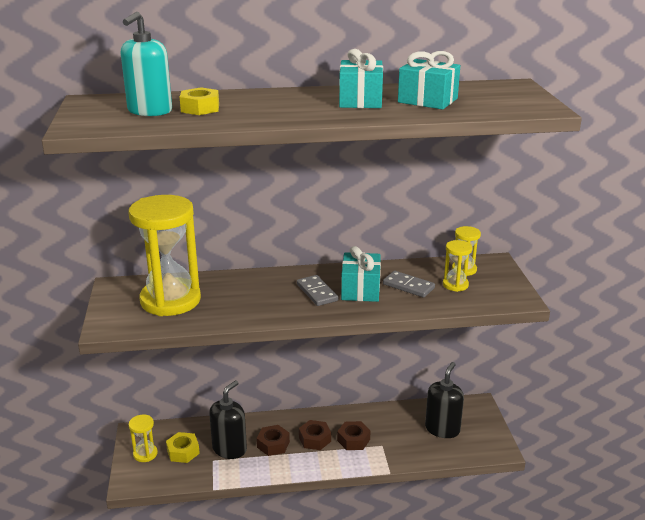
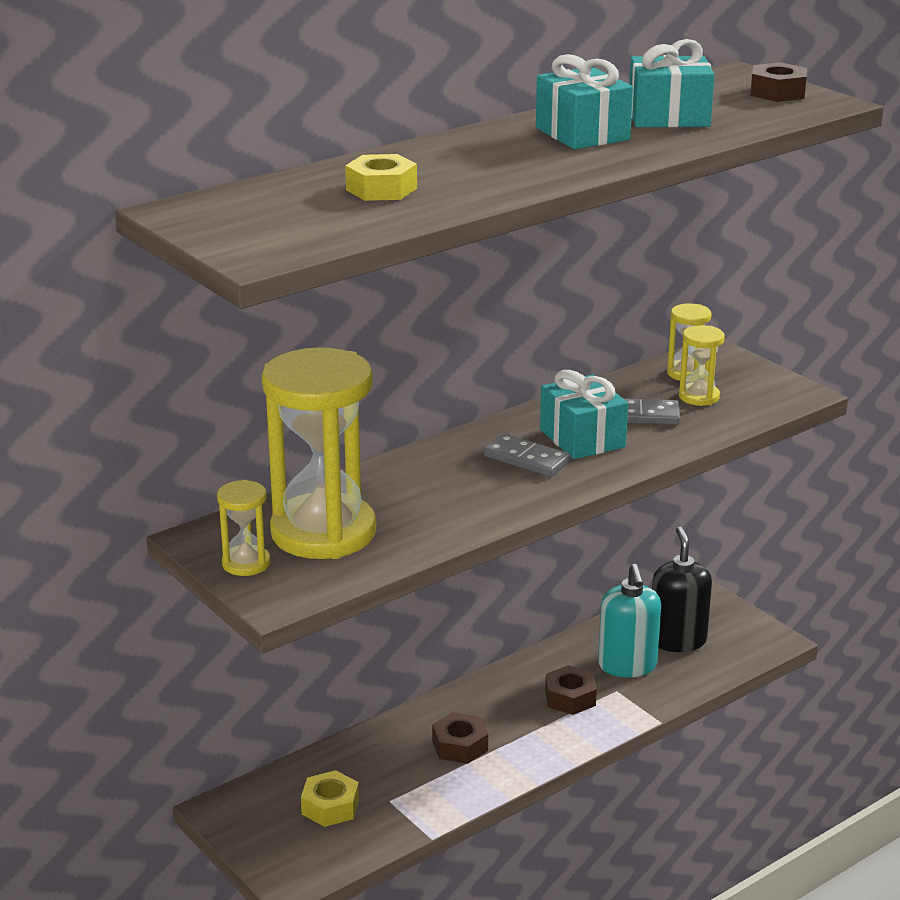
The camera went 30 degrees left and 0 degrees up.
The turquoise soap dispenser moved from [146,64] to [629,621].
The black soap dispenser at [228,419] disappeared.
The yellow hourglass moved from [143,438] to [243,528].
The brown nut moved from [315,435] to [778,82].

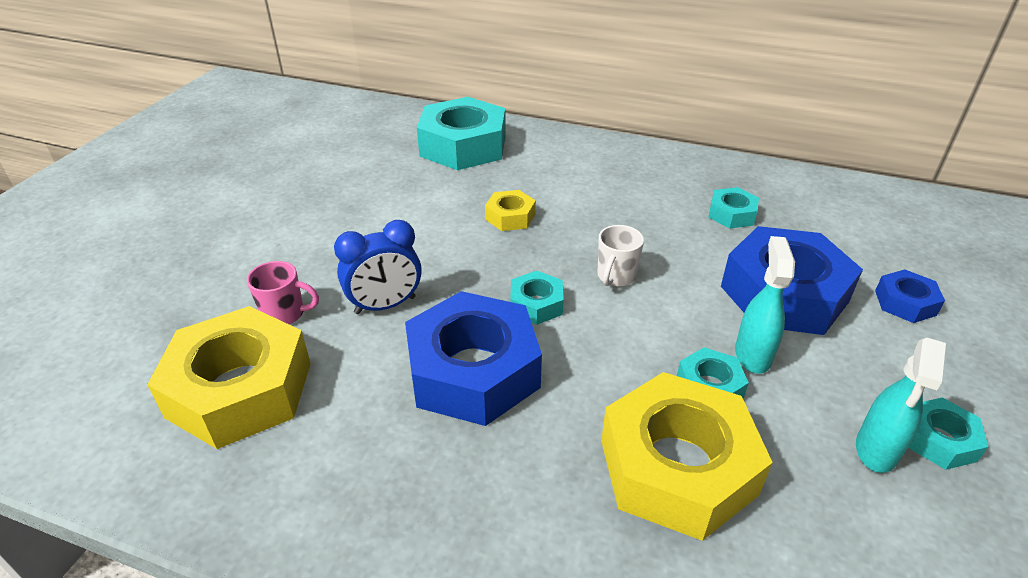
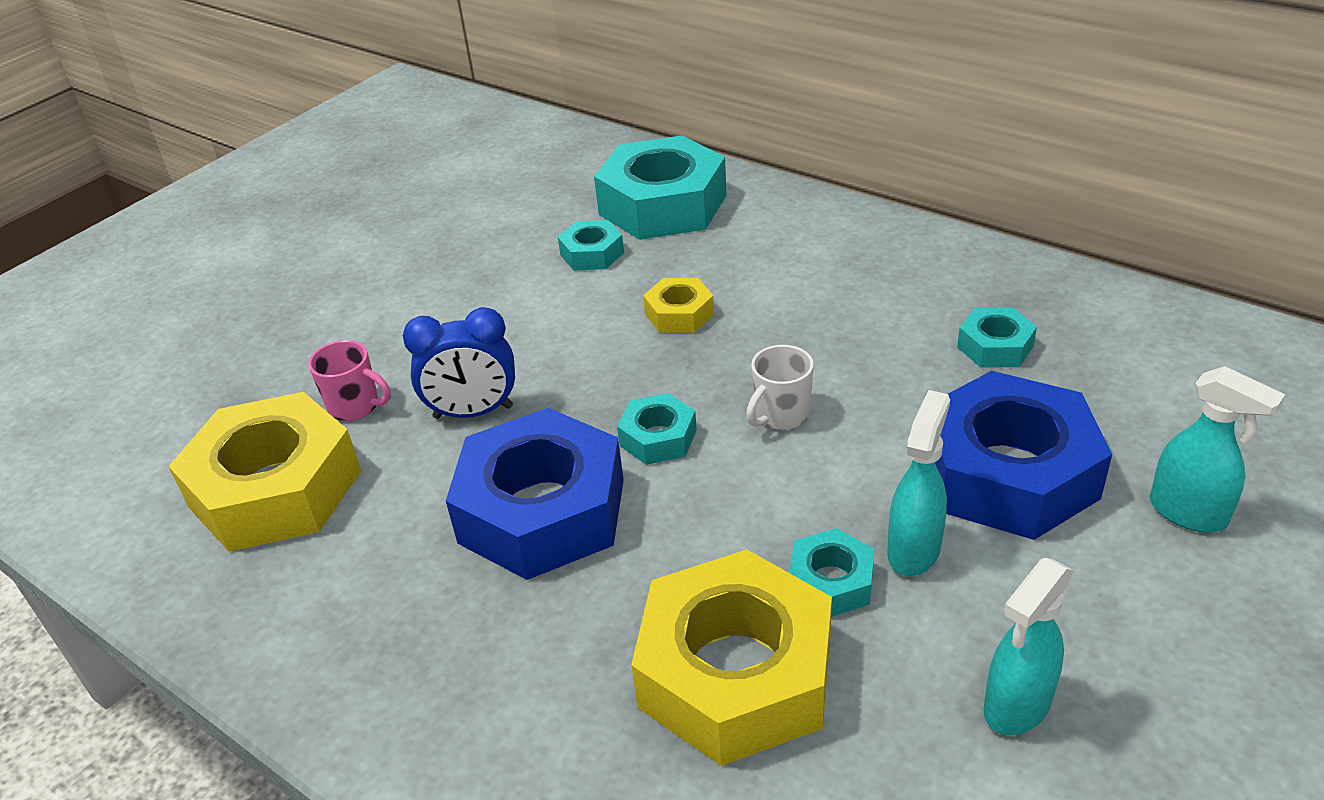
The camera went 20 degrees right and 0 degrees up.
The blue nut at [910,296] was replaced by the turquoise spray bottle at [1217,449].
The turquoise nut moved from [948,434] to [591,245].

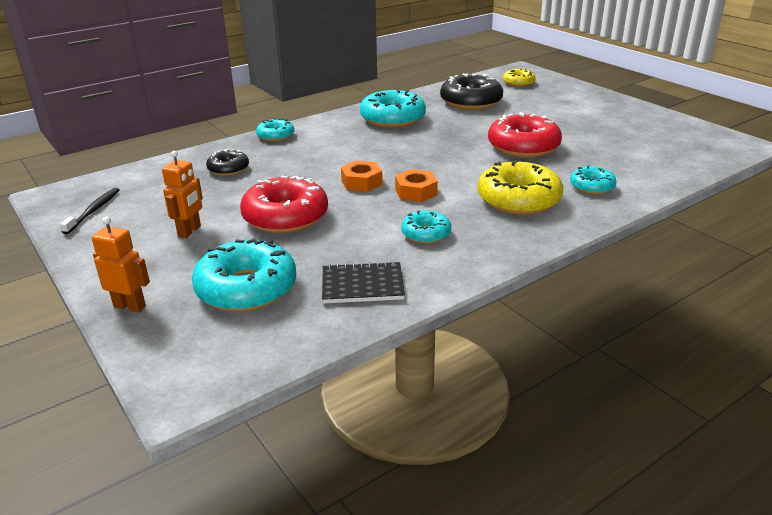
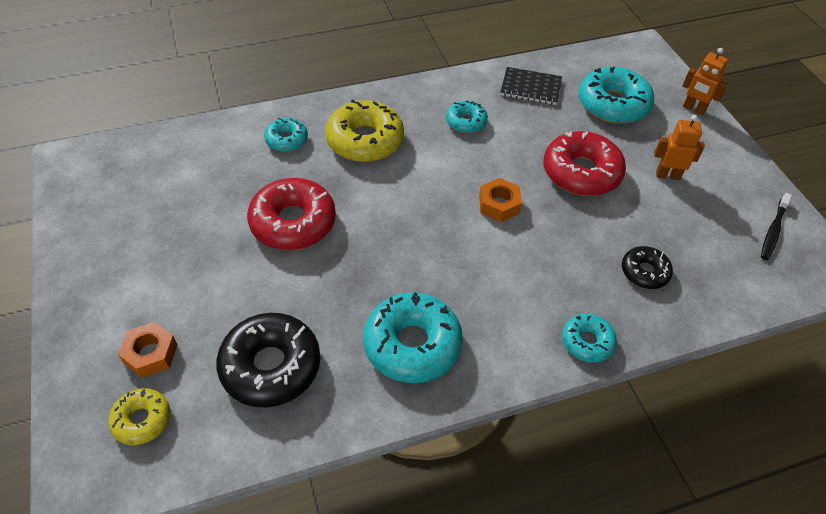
The camera went 165 degrees left and 20 degrees up.
The orange robot at [182,194] turned 60 degrees clockwise.
The orange nut moved from [416,185] to [147,350].

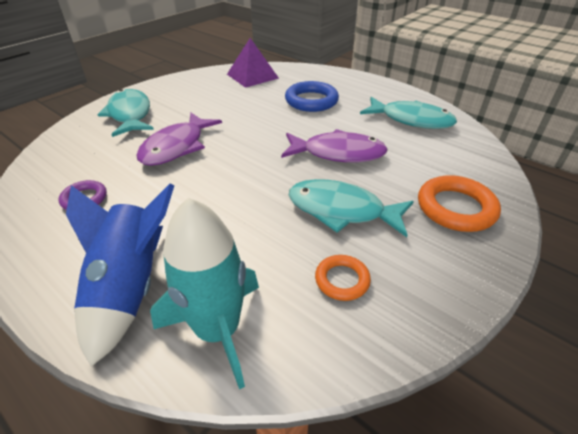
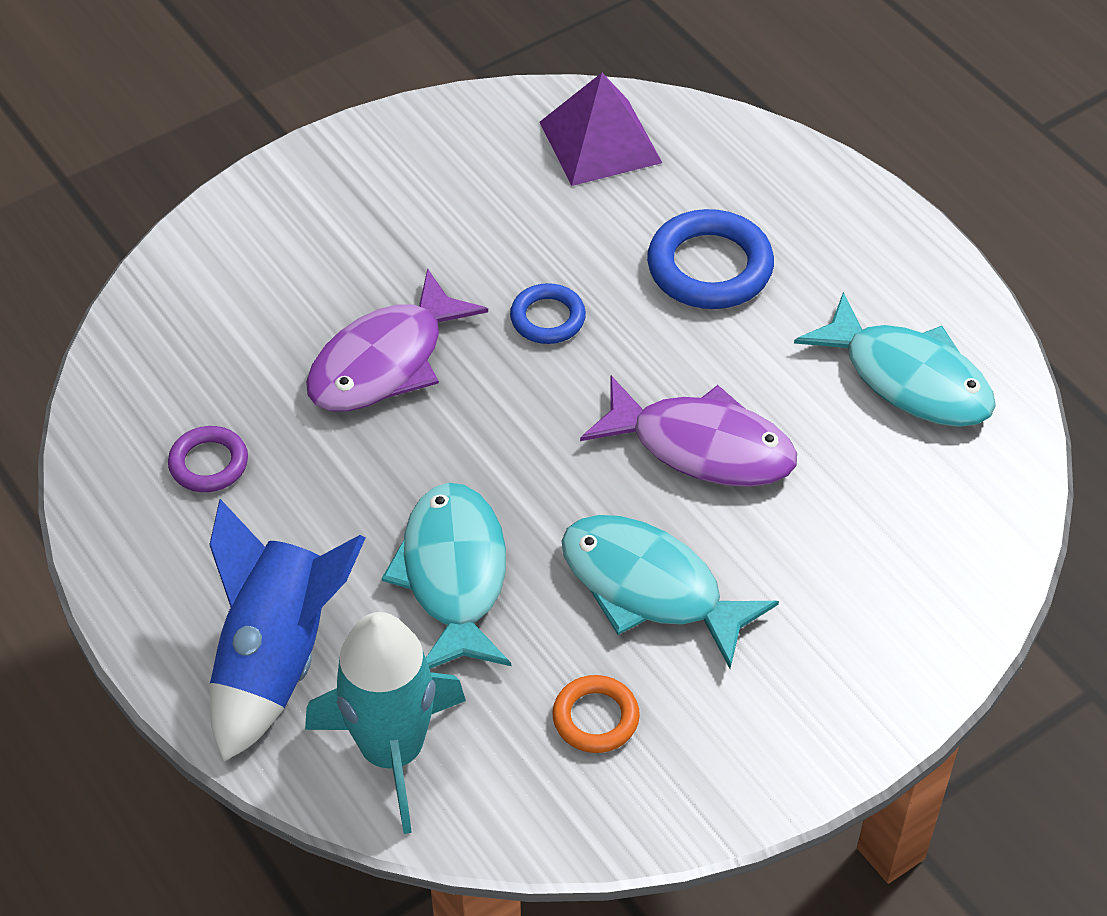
The camera went 15 degrees right and 10 degrees up.
The turquoise fish moved from [125,113] to [446,576].
The orange ring at [459,203] disappeared.
The blue ring at [548,313] appeared.

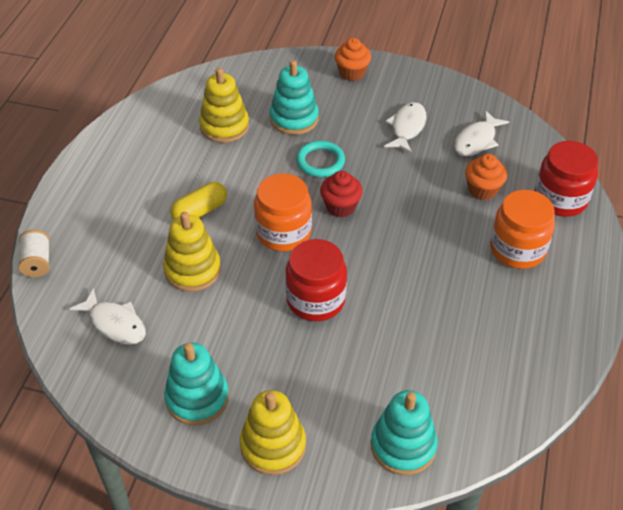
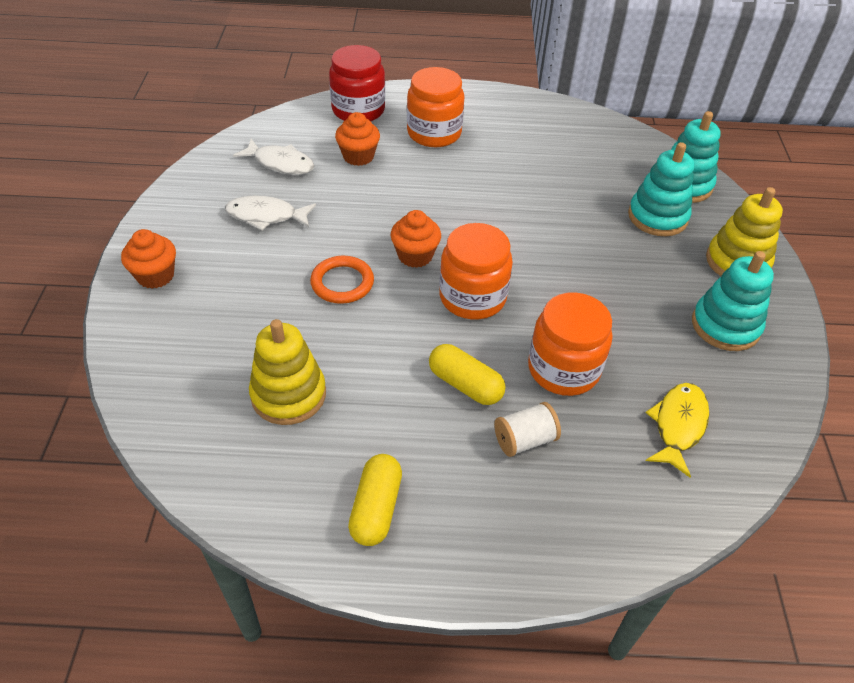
The camera went 105 degrees left and 0 degrees up.
The turquoise stacking toy moved from [294,97] to [661,189].
The turquoise ring at [320,159] became the orange ring at [342,280].
The red cupcake at [341,194] became the orange cupcake at [416,239].
The yellow stacking toy at [192,252] was replaced by the orange jar at [570,344].
The white spool moved from [34,253] to [527,429].
The red jar at [316,280] disappeared.
The white fish at [107,316] became the yellow fish at [677,430].
The yellow capsule at [375,500] appeared.

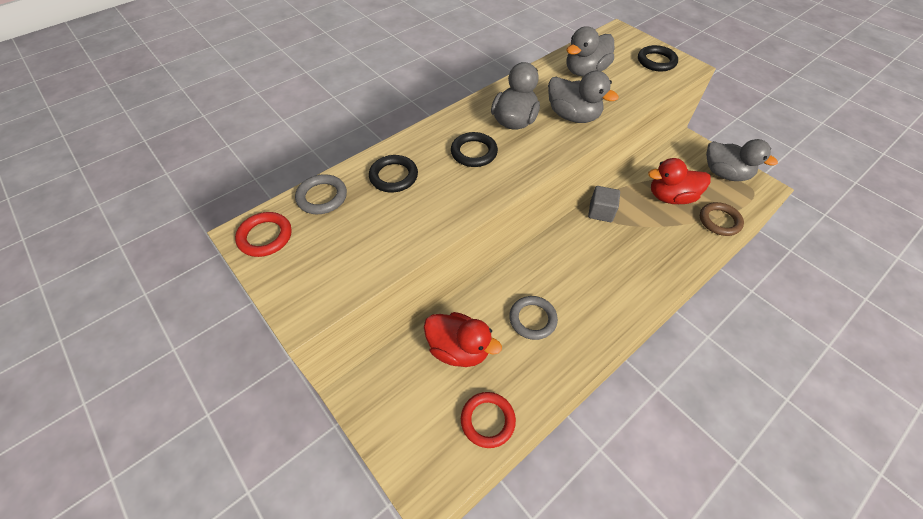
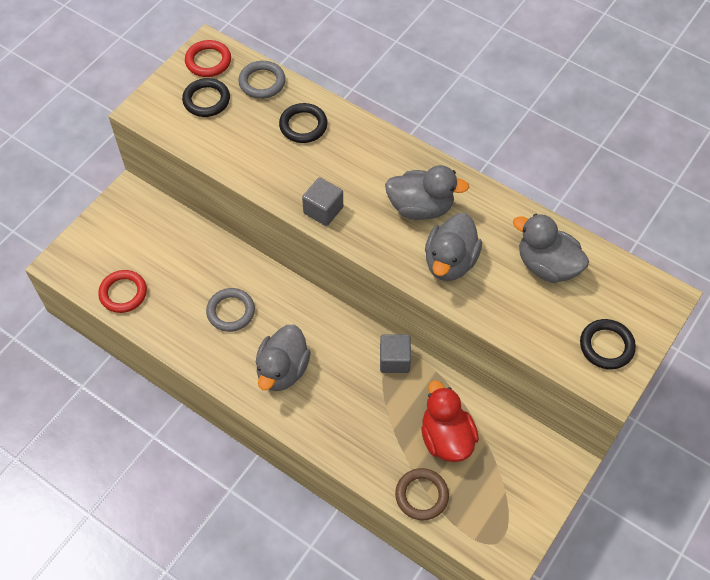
The camera went 75 degrees right and 5 degrees up.
The black ring moved from [474,149] to [206,97].
The grey duck moved from [742,160] to [283,358].
The red duck at [463,339] disappeared.
The grey cube at [322,201] appeared.

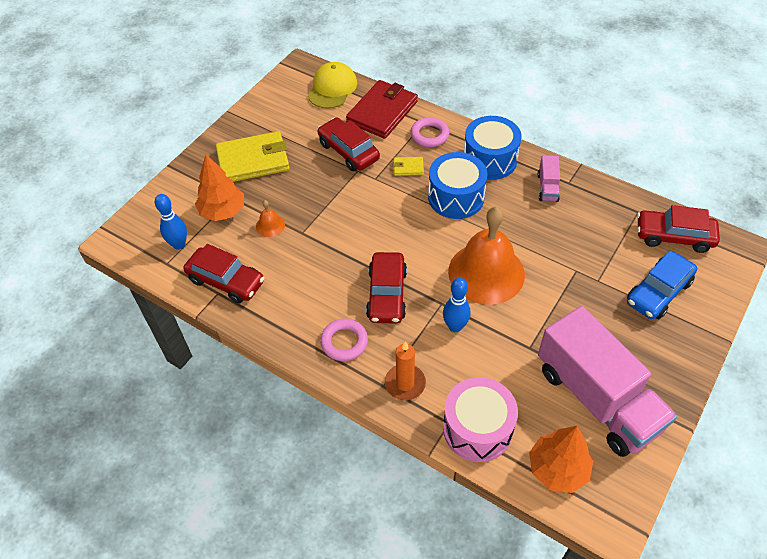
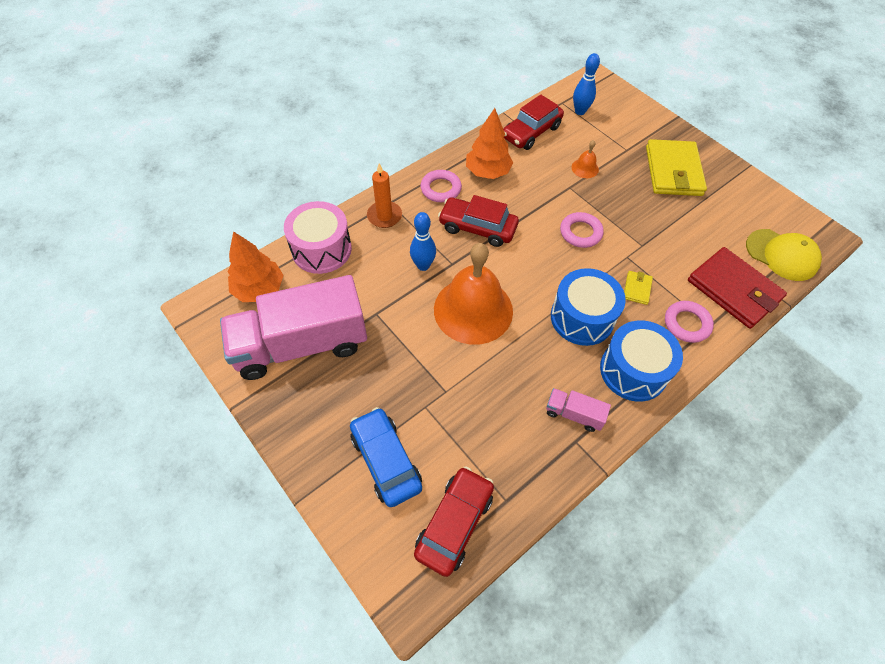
The camera went 105 degrees right and 5 degrees up.
The red car at [348,144] disappeared.
The orange tree moved from [219,188] to [489,143].
The pink ring at [582,230] appeared.

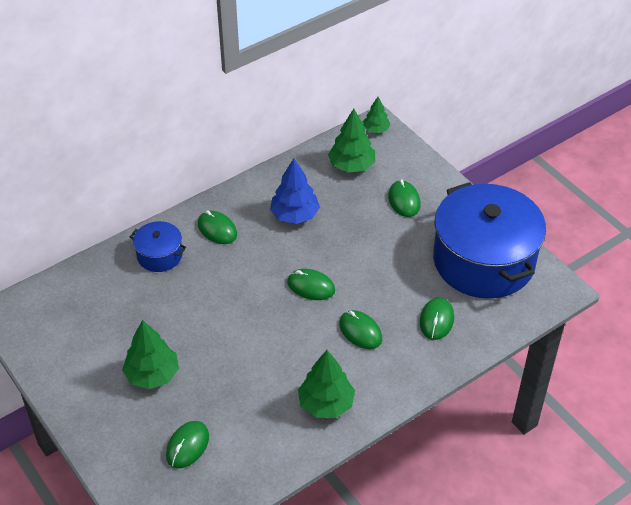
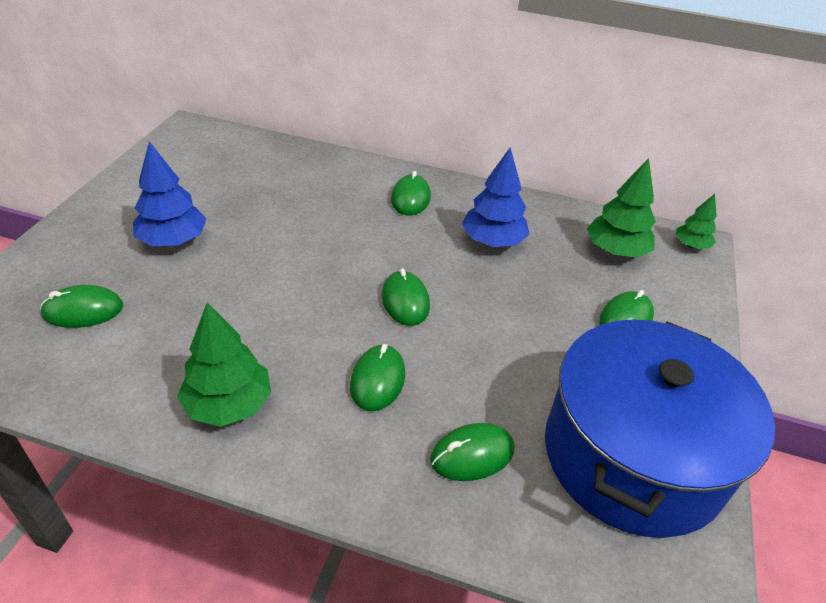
The camera went 50 degrees right and 5 degrees down.
The blue pot at [158,246] disappeared.
The green tree at [150,354] became the blue tree at [169,194].

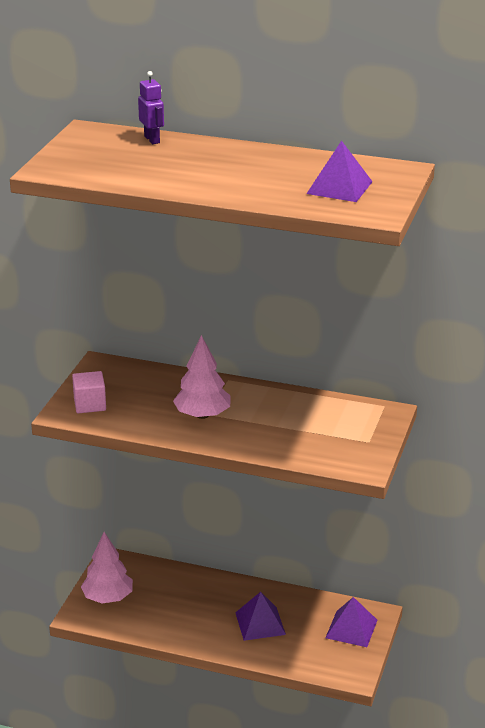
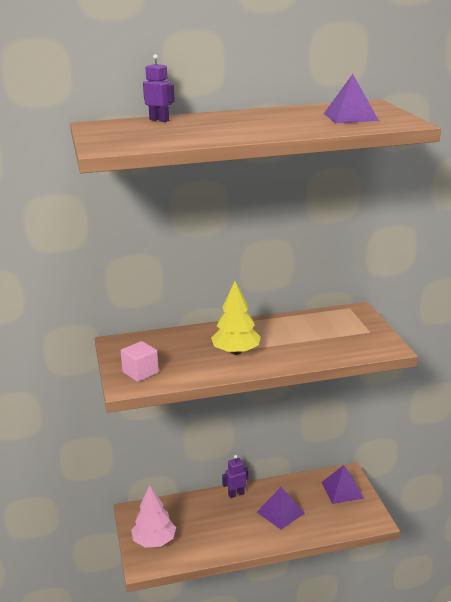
The camera went 30 degrees left and 5 degrees down.
The pink tree at [201,377] became the yellow tree at [236,318].
The purple robot at [235,476] appeared.

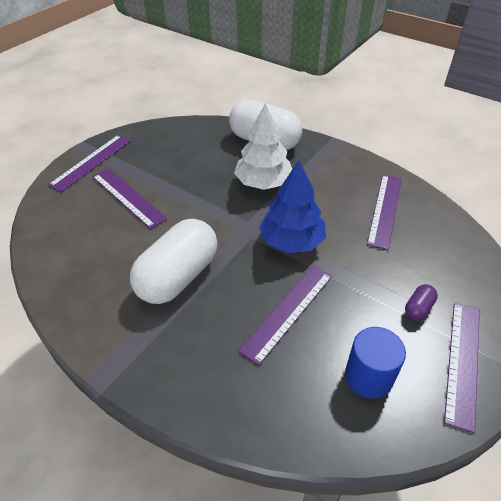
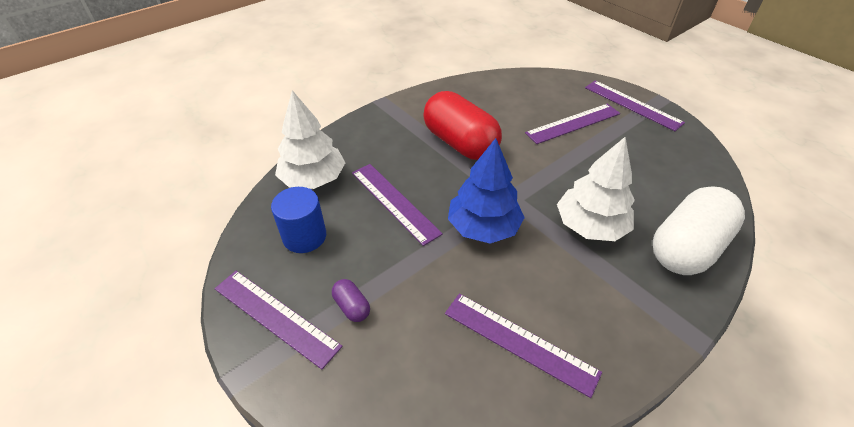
The camera went 105 degrees right and 0 degrees up.
The white capsule at [174,261] became the red capsule at [462,125].
The white tree at [310,139] appeared.

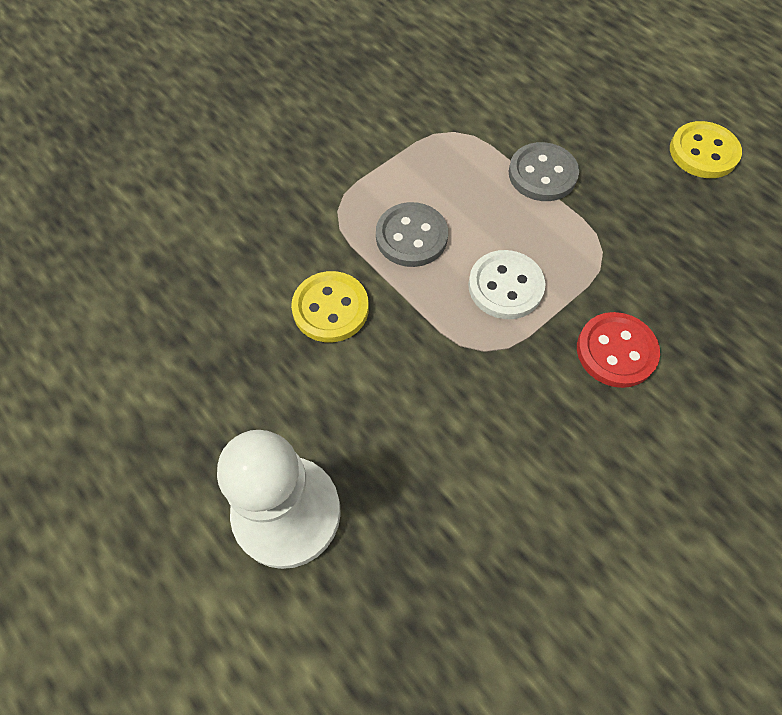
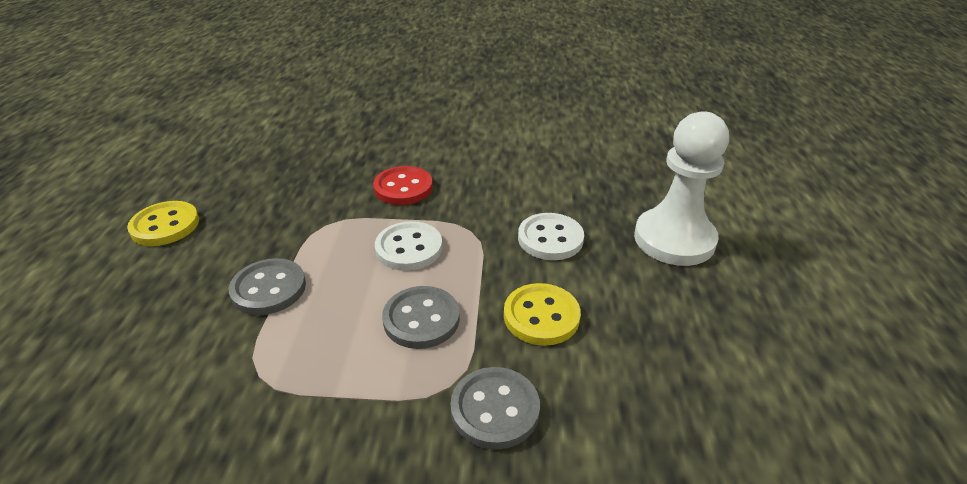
The camera went 135 degrees left and 25 degrees down.
The white button at [551,236] appeared.
The grey button at [495,408] appeared.

